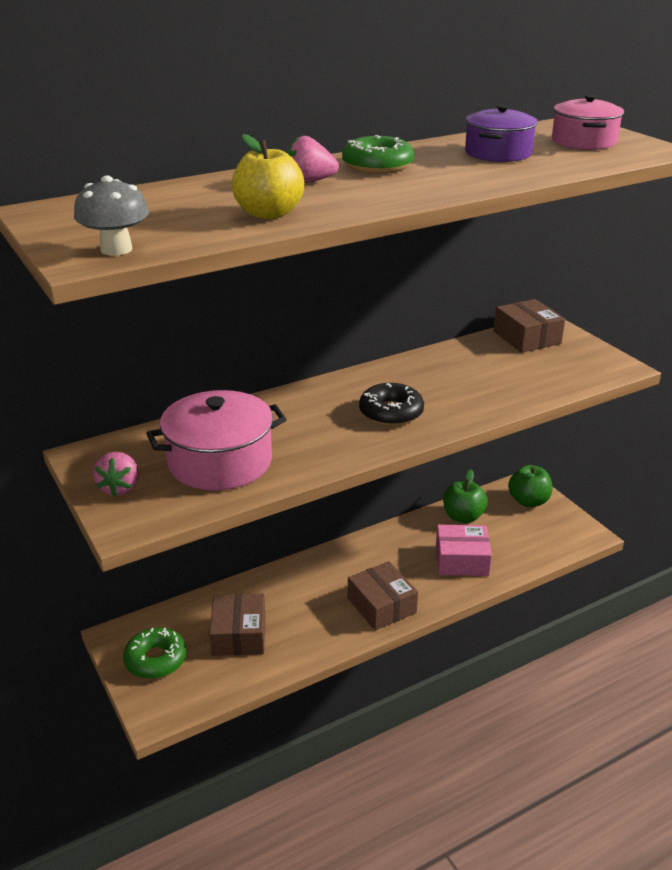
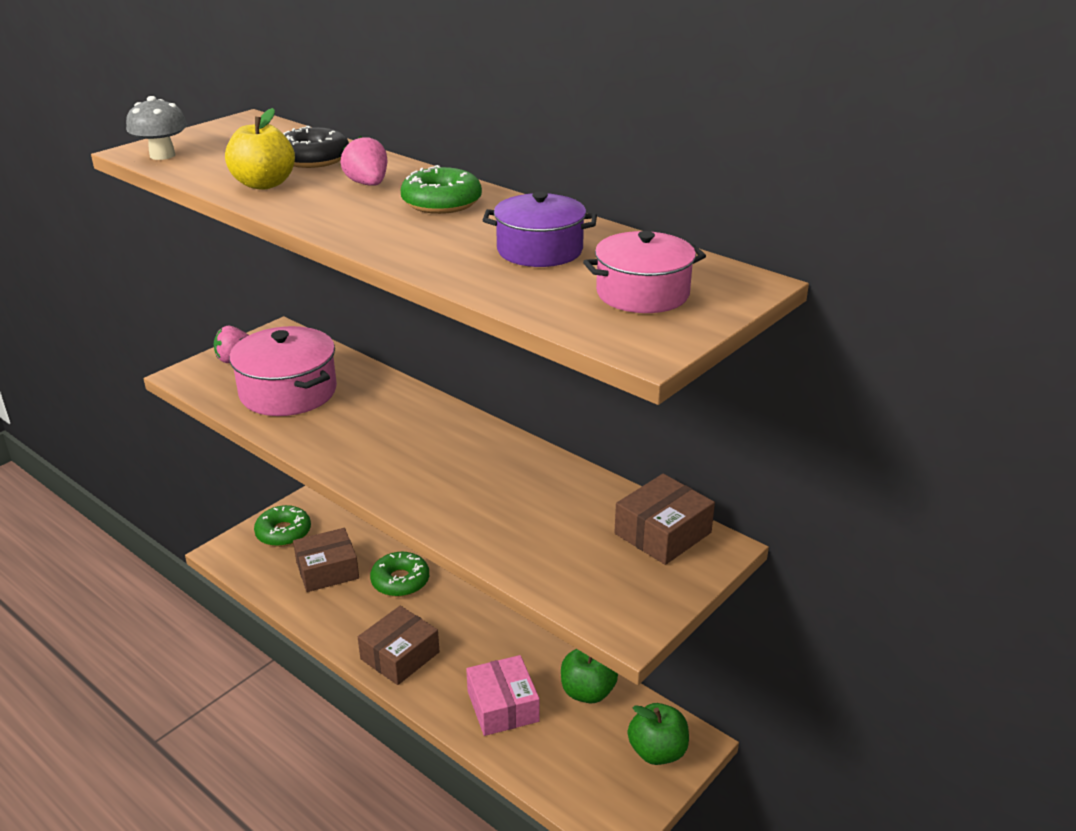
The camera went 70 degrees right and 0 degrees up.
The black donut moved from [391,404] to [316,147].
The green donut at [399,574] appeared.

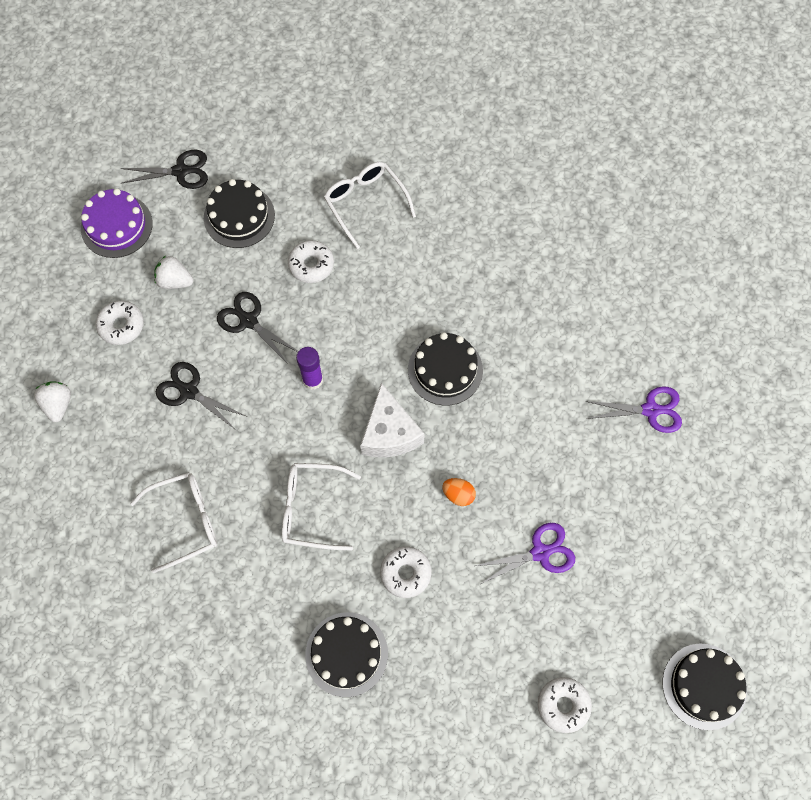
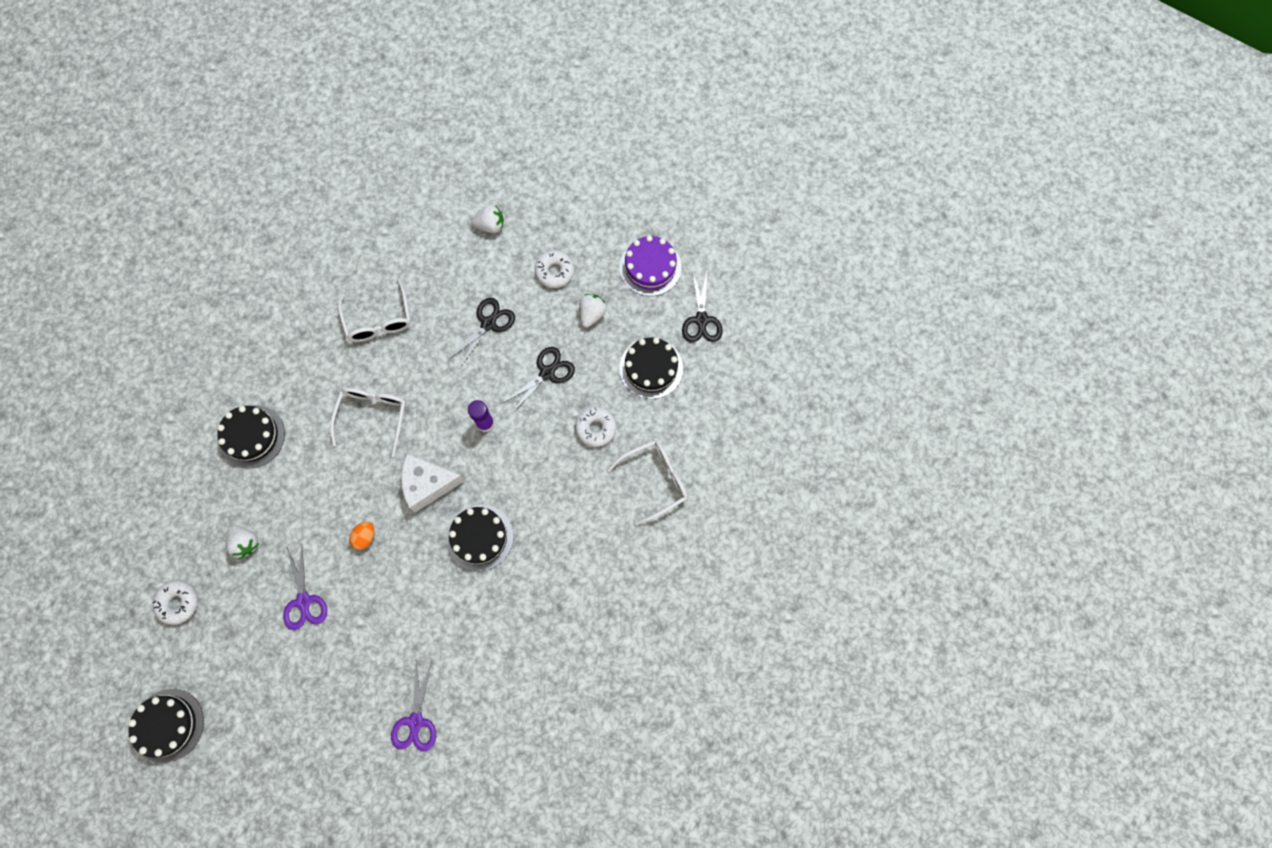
The camera went 95 degrees right and 5 degrees up.
The white donut at [405,572] disappeared.
The white strawberry at [242,542] appeared.

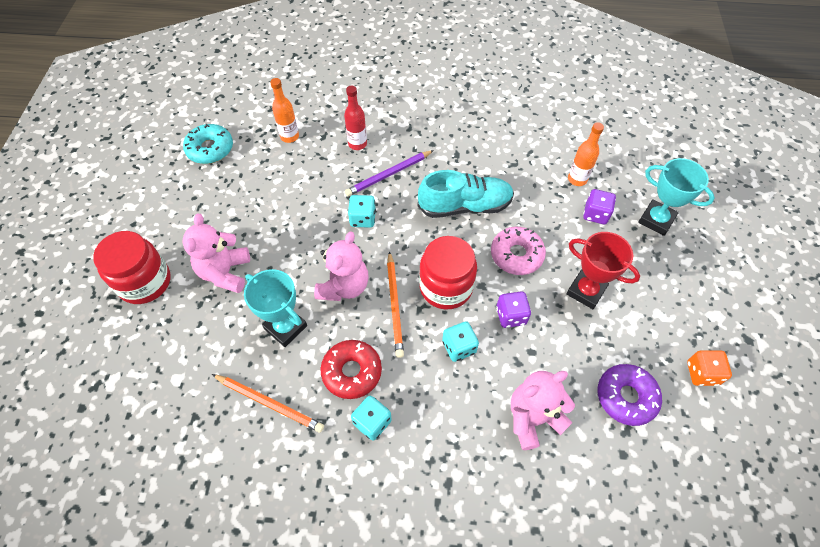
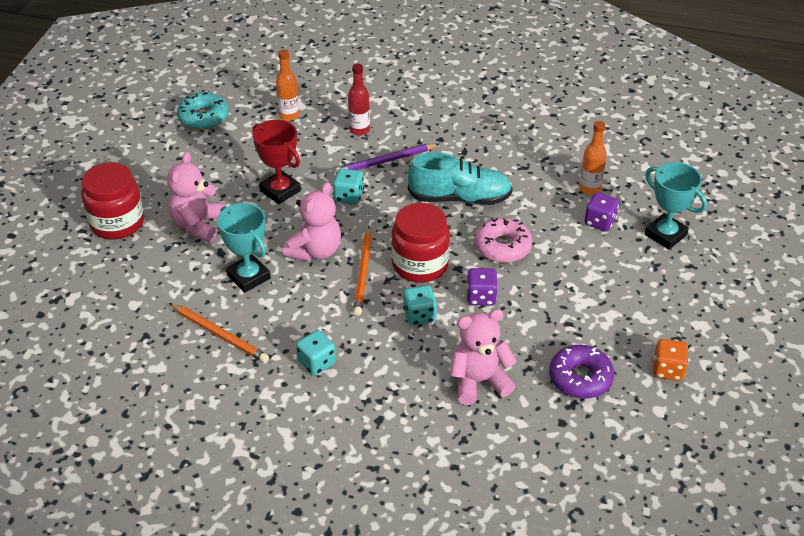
The camera went 10 degrees right and 15 degrees down.
The red trophy moved from [603,270] to [277,162].
The red donut at [351,369] disappeared.

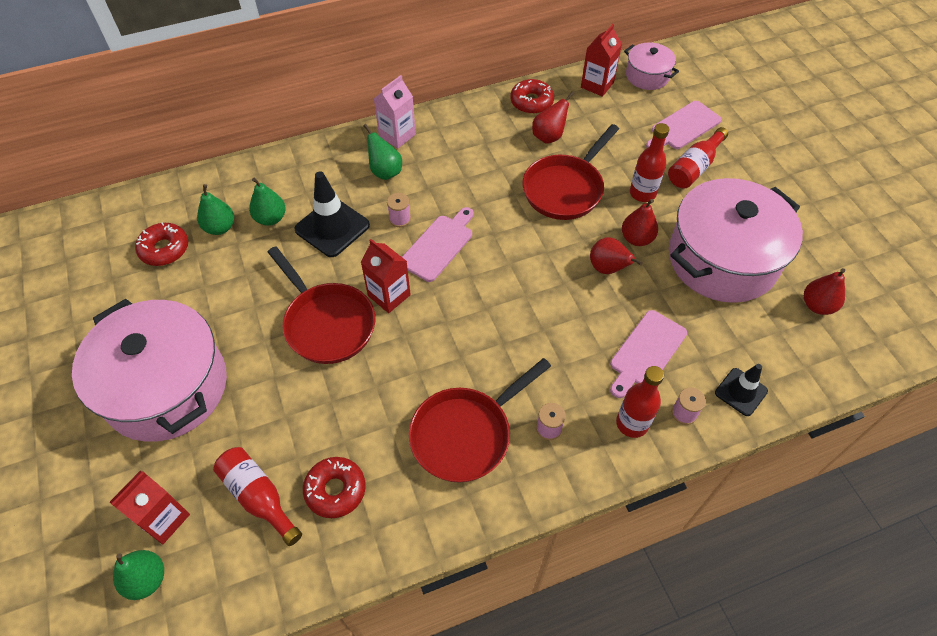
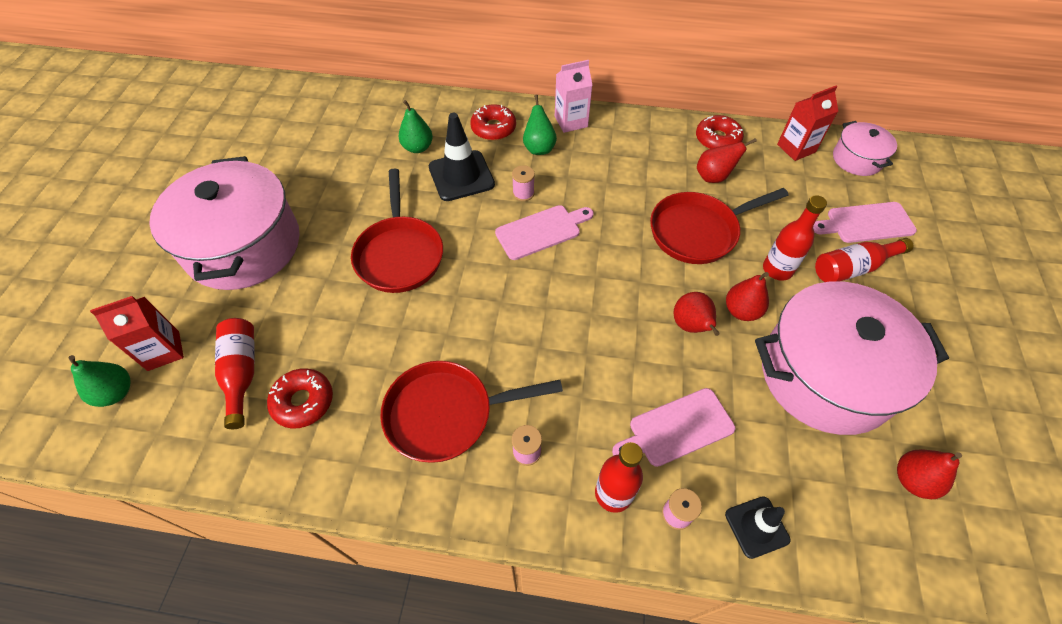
The camera went 30 degrees right and 0 degrees up.
The green pear at [215,209] disappeared.
The red donut moved from [161,244] to [493,122].
The red carton at [386,276] disappeared.

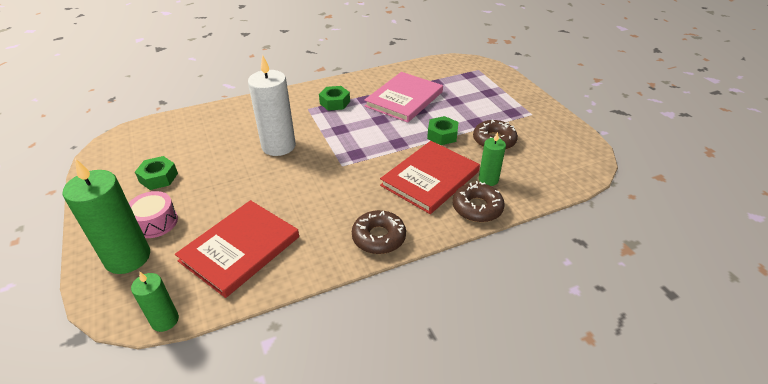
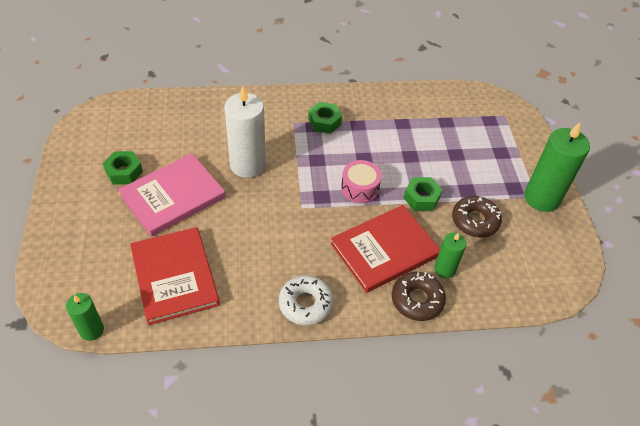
The camera went 15 degrees right and 10 degrees up.
The pink book moved from [403,97] to [172,195].
The green candle moved from [106,216] to [557,167].
The pink drum moved from [153,214] to [361,181].
The red book at [237,249] turned 75 degrees counterclockwise.
The brown donut at [379,232] became the white donut at [306,300].

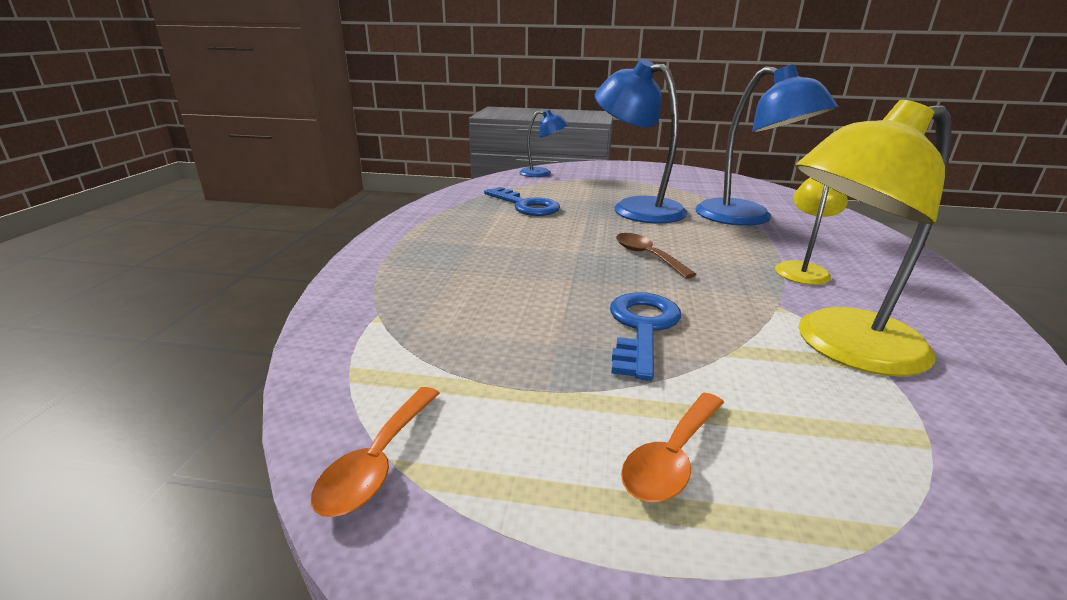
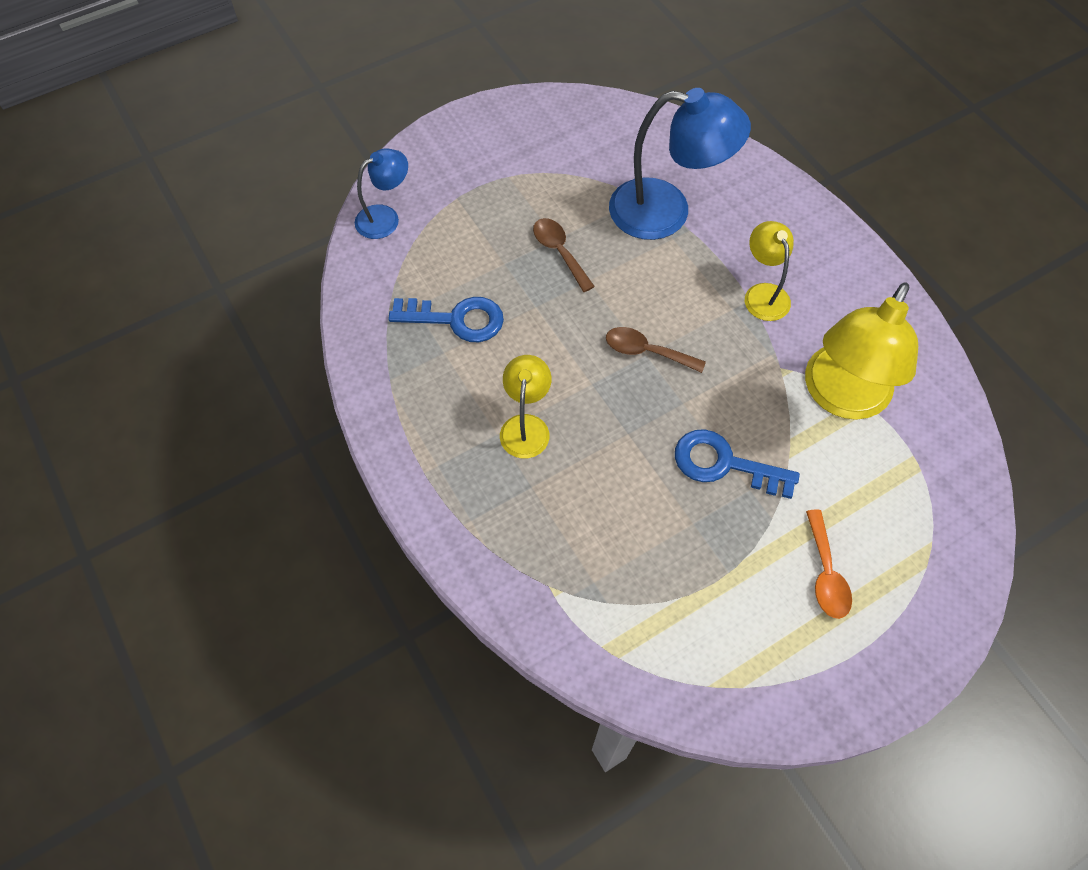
The camera went 40 degrees left and 35 degrees up.
The blue lamp at [641,141] was replaced by the brown spoon at [564,255].
The blue key at [645,336] turned 45 degrees counterclockwise.
The orange spoon at [375,452] disappeared.
The yellow lamp at [526,406] appeared.

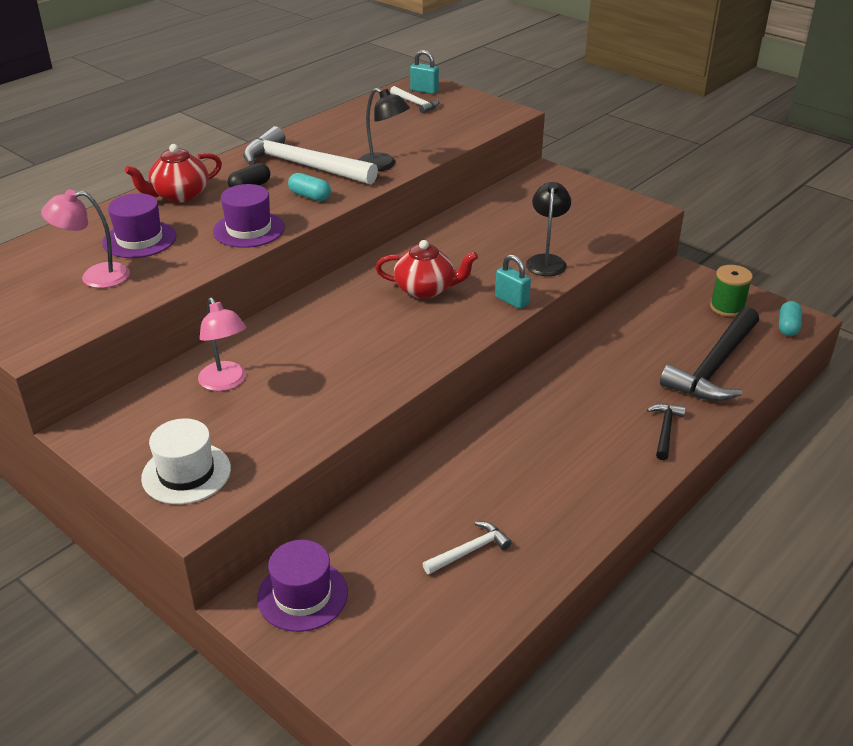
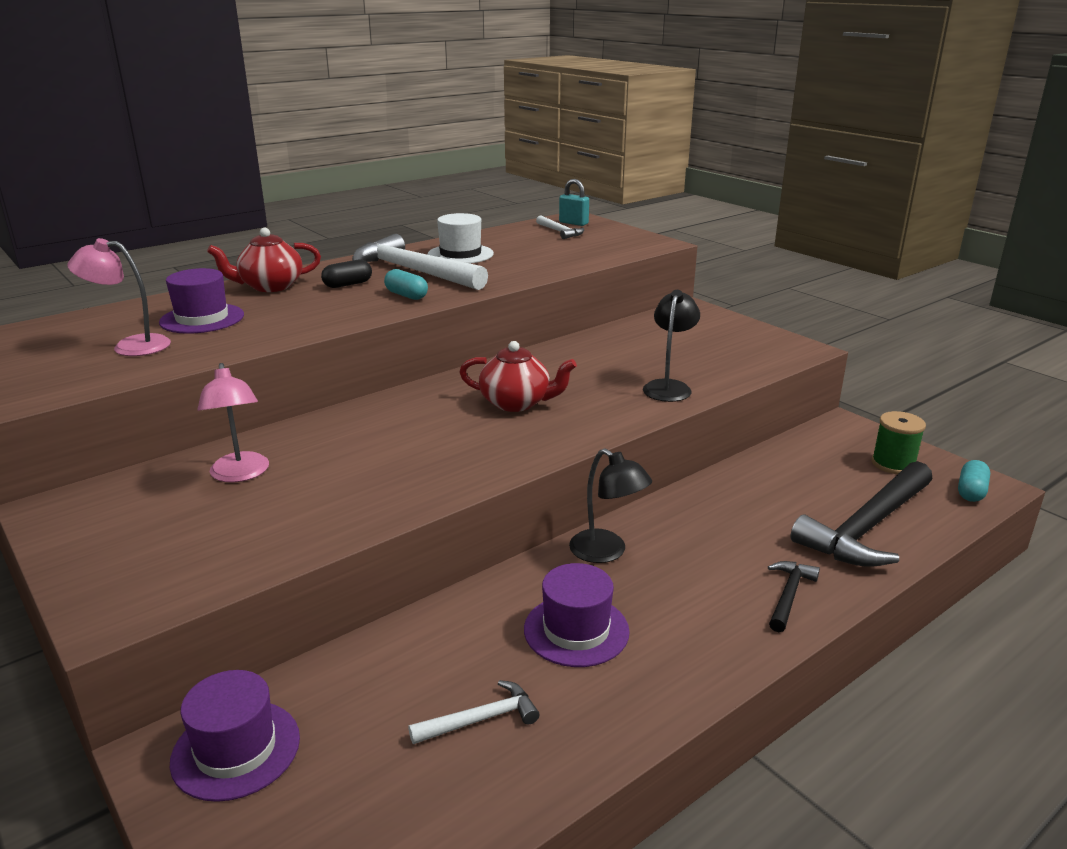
The camera went 10 degrees right and 10 degrees down.
The black lamp moved from [384,129] to [610,506].
The purple hat moved from [249,216] to [577,615].
The turquoise padlock at [513,281] disappeared.
The white hat moved from [186,461] to [461,238].

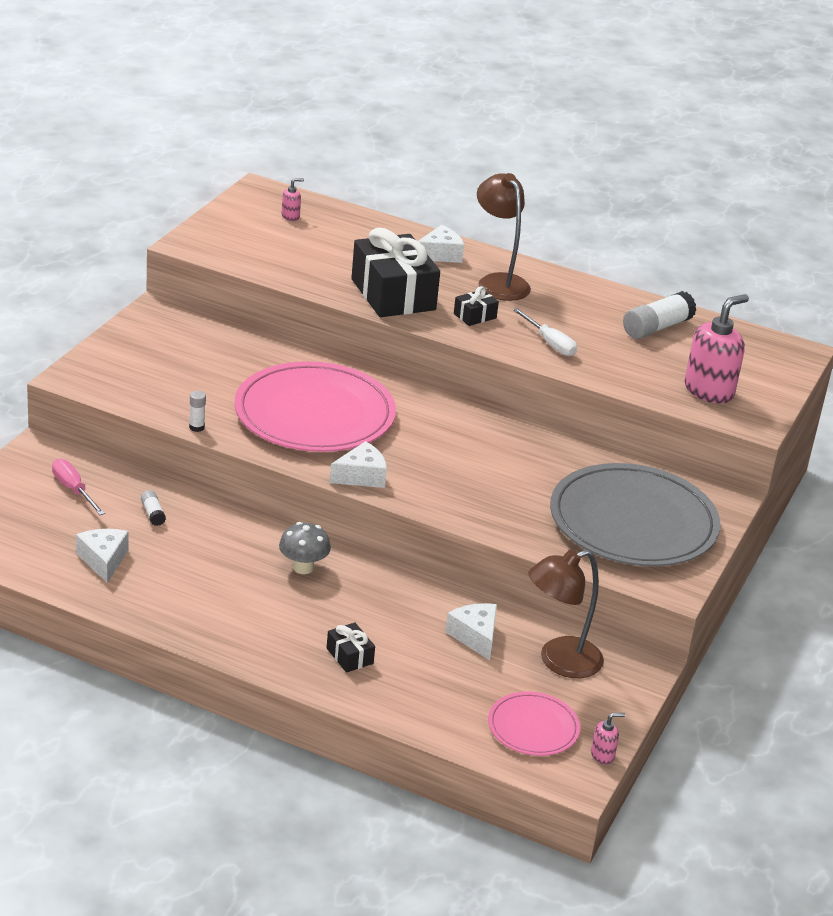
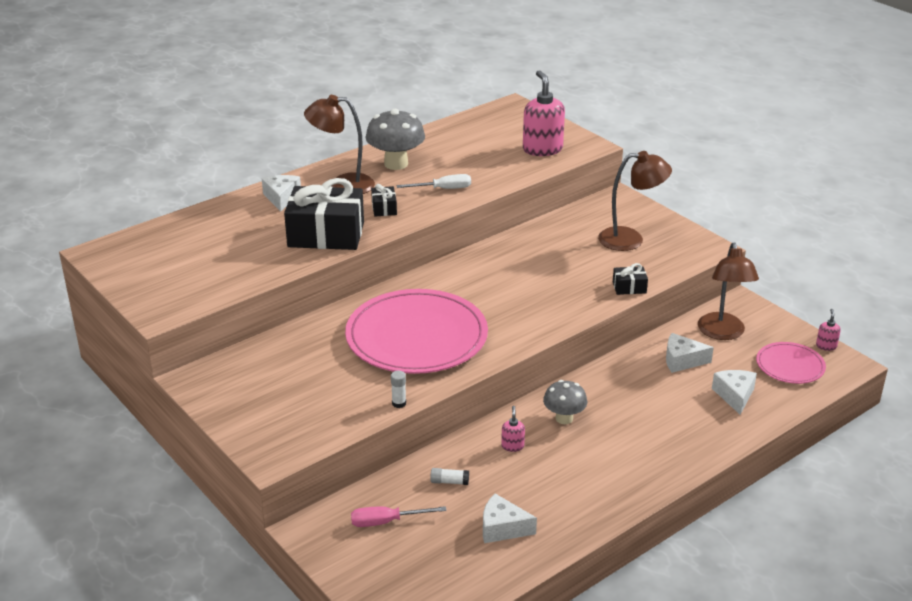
The camera went 60 degrees left and 0 degrees up.
The pink soap dispenser moved from [293,199] to [513,429].
The white glue stick at [659,315] disappeared.
The white cheese moved from [358,464] to [734,392].
The grey plate at [635,515] was replaced by the brown lamp at [635,201].
The black gift moved from [351,647] to [630,279].
The grey mushroom at [395,139] appeared.

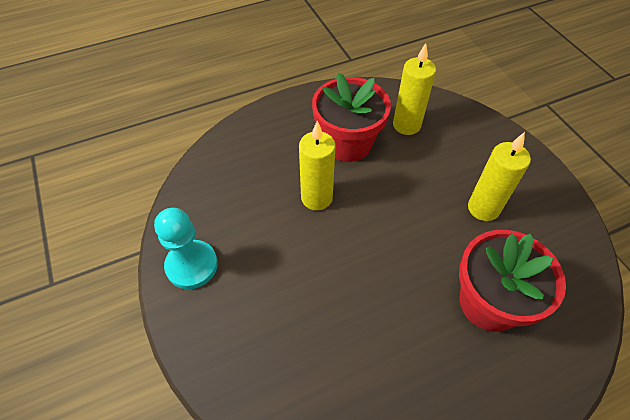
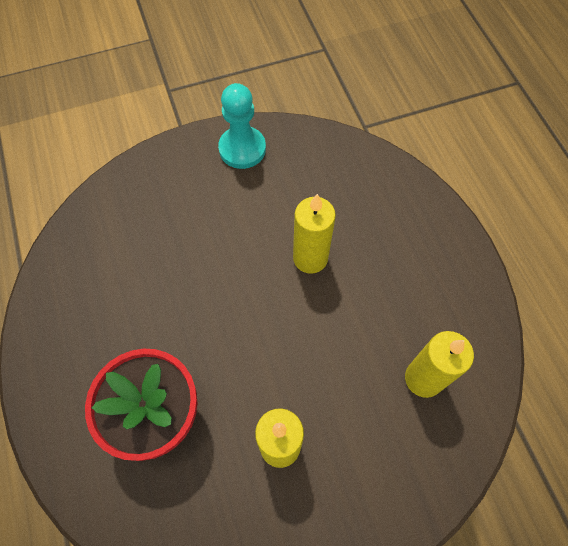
The camera went 95 degrees right and 10 degrees up.
The red flower pot at [351,117] disappeared.

